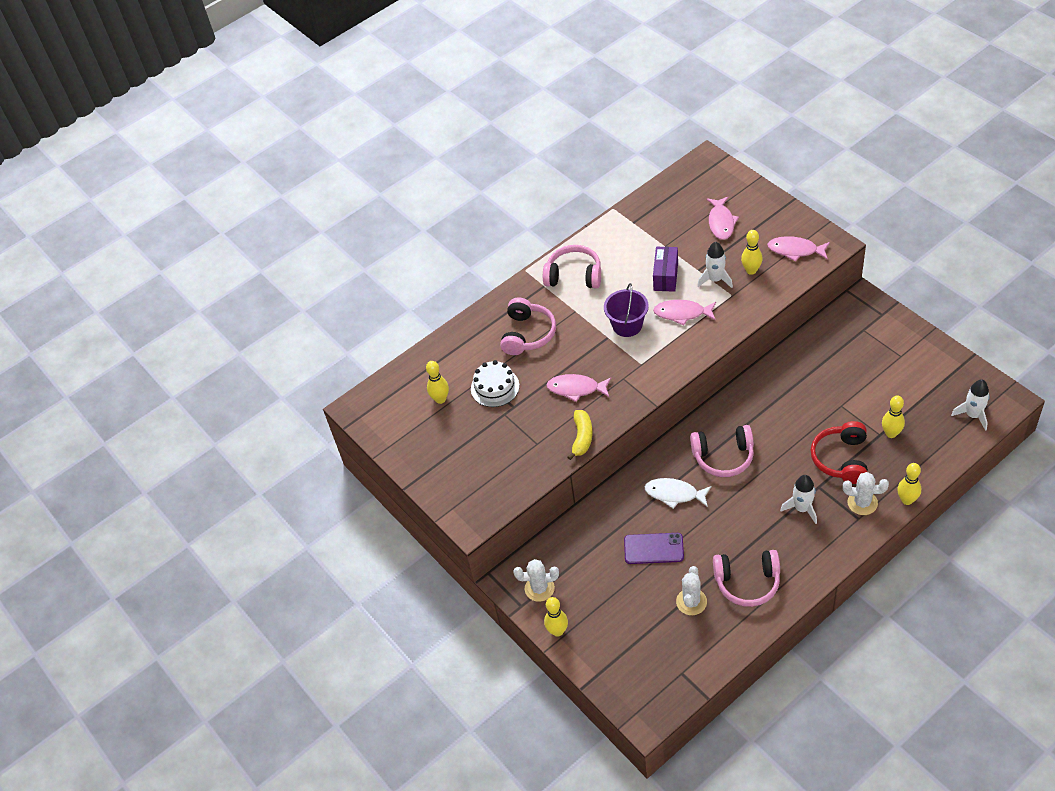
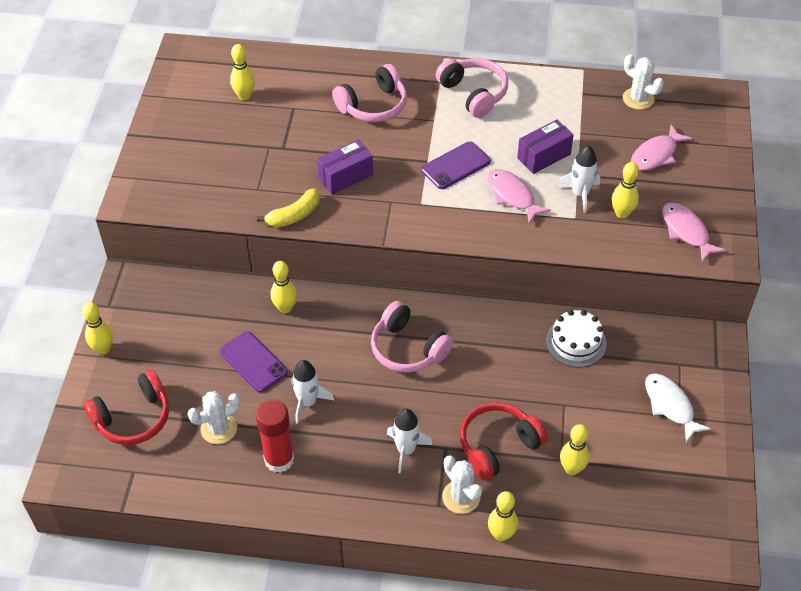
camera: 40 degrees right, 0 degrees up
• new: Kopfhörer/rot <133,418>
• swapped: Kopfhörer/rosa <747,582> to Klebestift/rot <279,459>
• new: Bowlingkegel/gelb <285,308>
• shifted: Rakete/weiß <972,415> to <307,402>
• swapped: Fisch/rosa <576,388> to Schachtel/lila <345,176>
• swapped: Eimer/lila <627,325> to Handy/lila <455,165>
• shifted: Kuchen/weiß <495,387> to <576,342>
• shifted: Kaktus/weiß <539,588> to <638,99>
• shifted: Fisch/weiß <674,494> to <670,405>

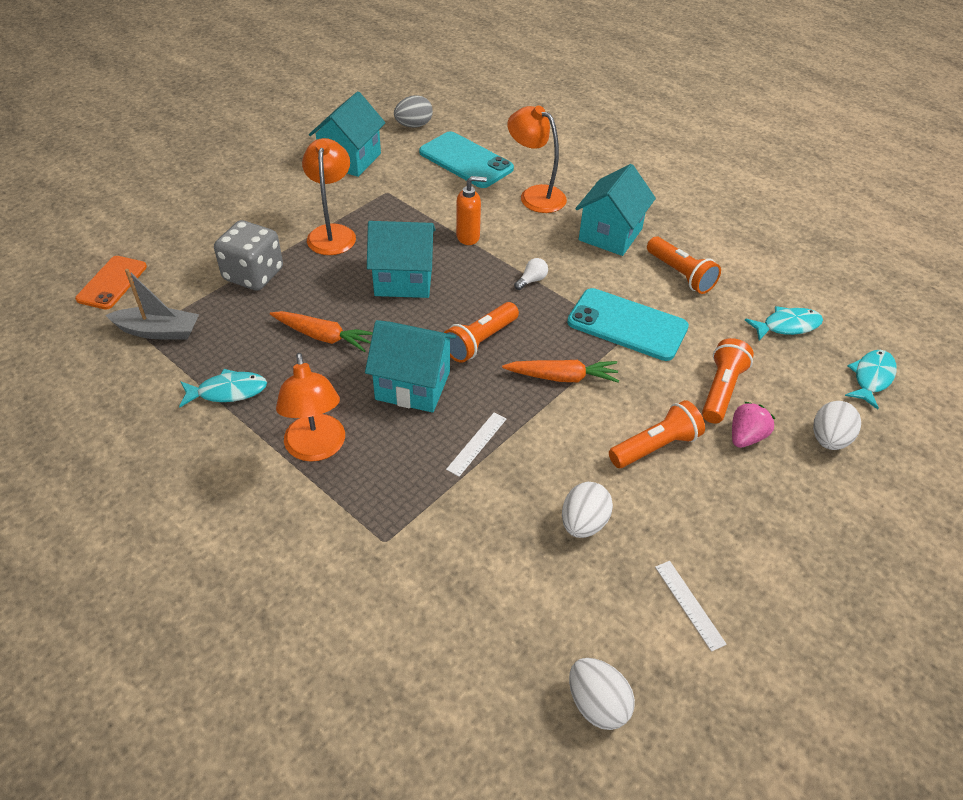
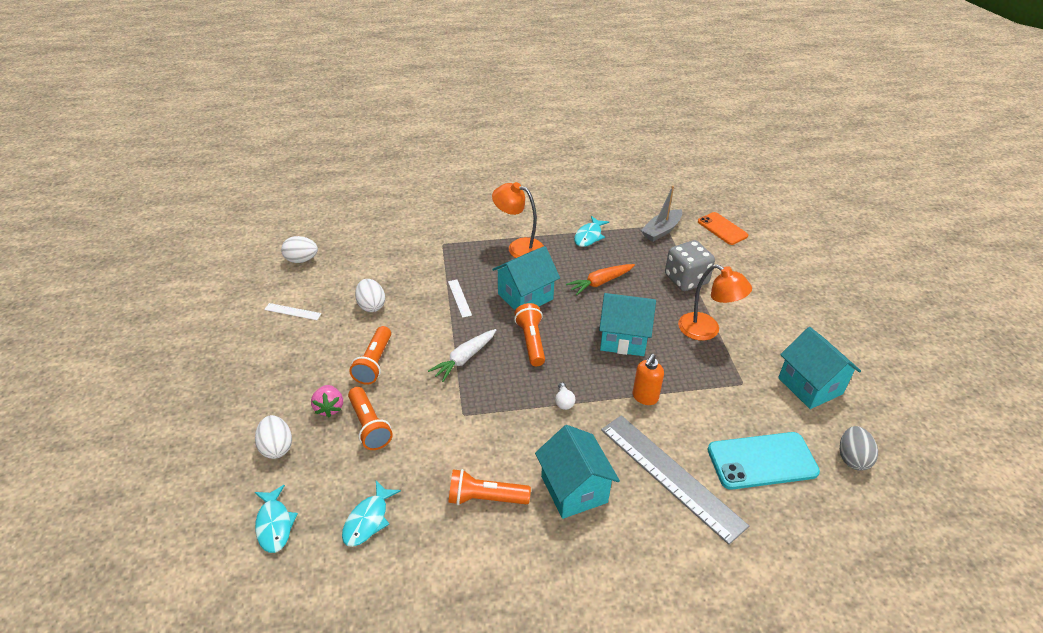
camera: 130 degrees right, 5 degrees down
• repainted: Karotte/orange <562,377> to Karotte/weiß <464,358>
• rotated: Haus/türkis <403,280> = <623,339> 60 degrees clockwise
• swapped: Lampe/orange <535,195> to Lineal/grau <670,476>
• gone: Handy/türkis <627,325>

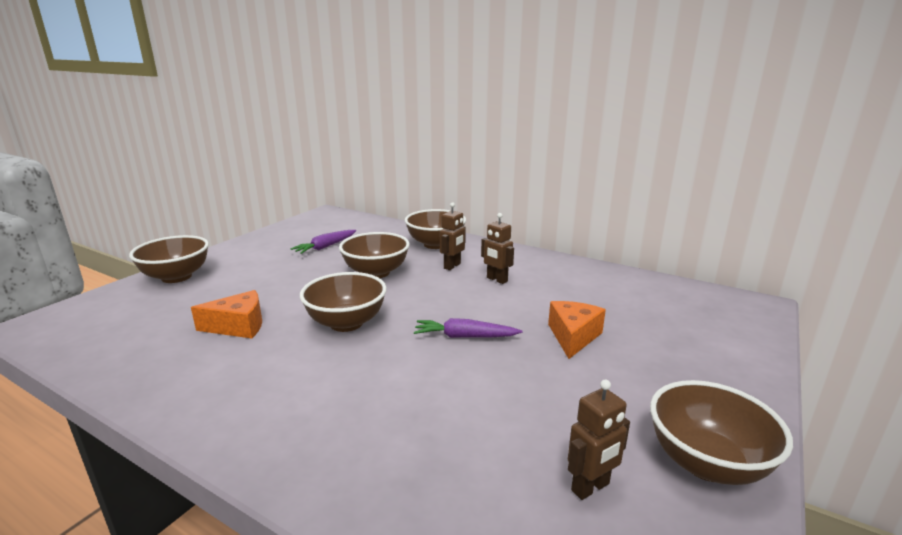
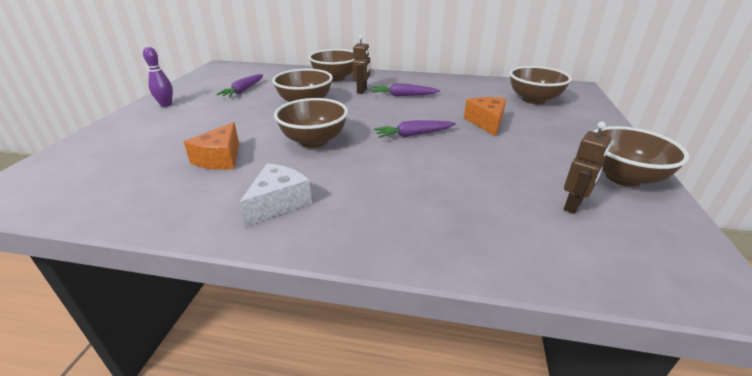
camera: 20 degrees left, 10 degrees up
• new: Bowlingkegel/lila <166,104>
• rotated: Käse/orange <238,326> = <220,158> 135 degrees clockwise
• new: Käse/weiß <278,203>
• swapped: Roboter/braun <496,280> to Karotte/lila <403,95>
• shifted: Schüssel/braun <176,277> to <534,100>

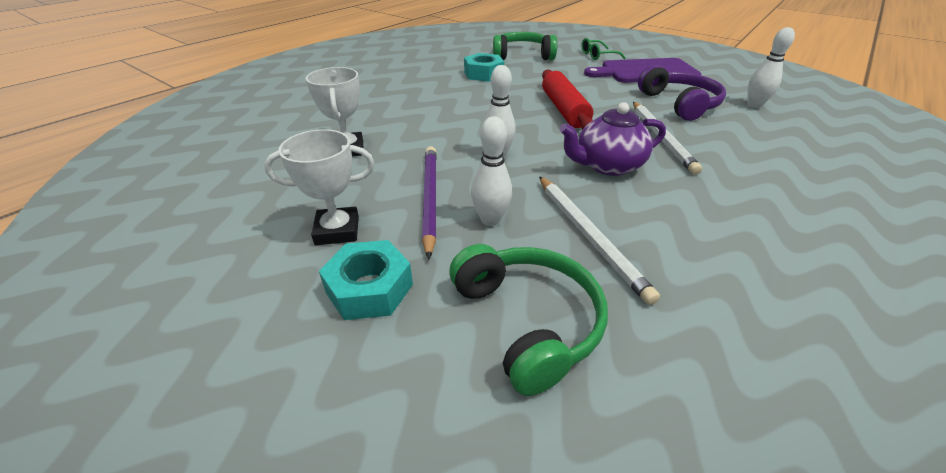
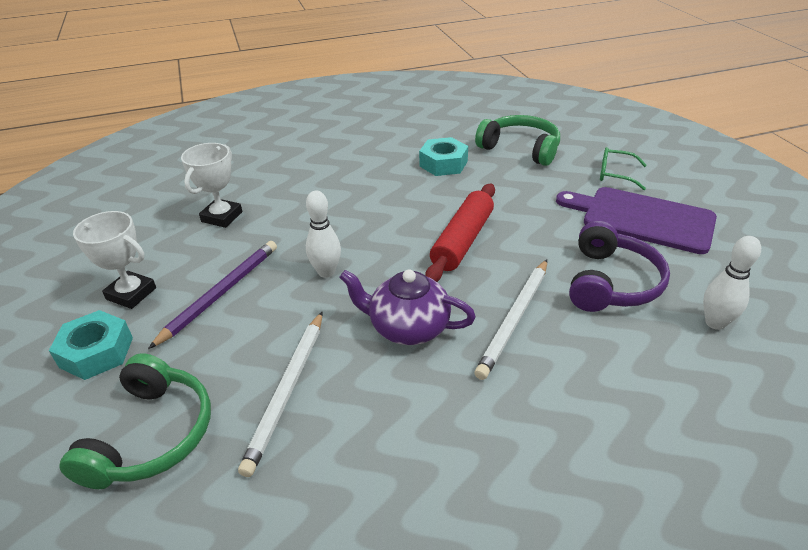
camera: 35 degrees right, 0 degrees up
• gone: Bowlingkegel/weiß <490,220>

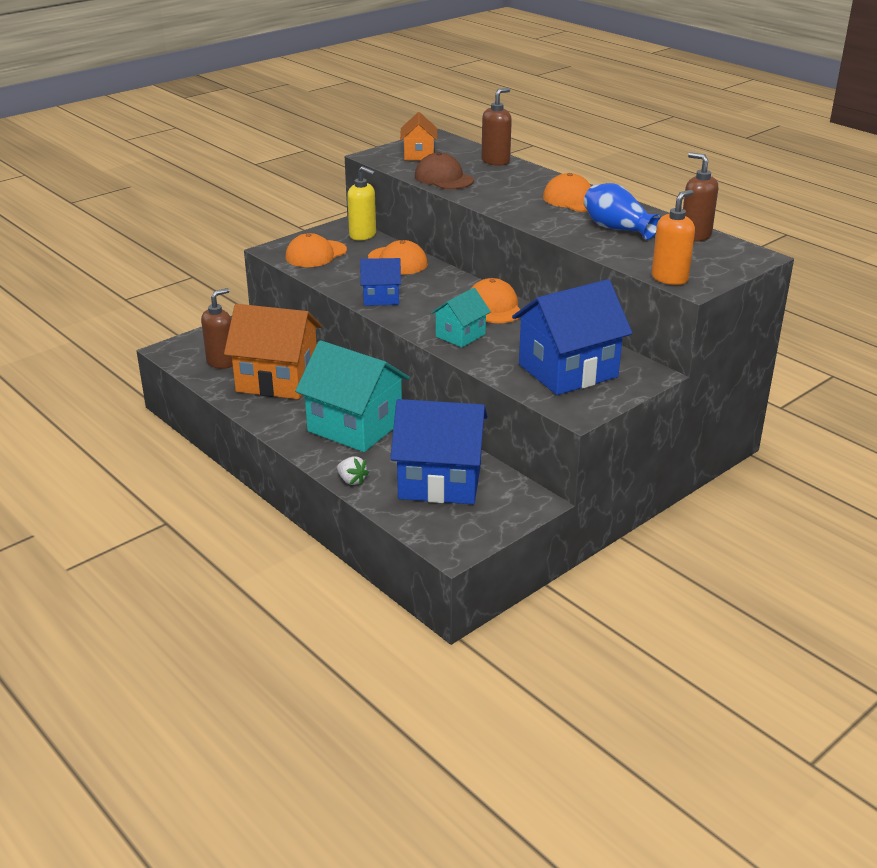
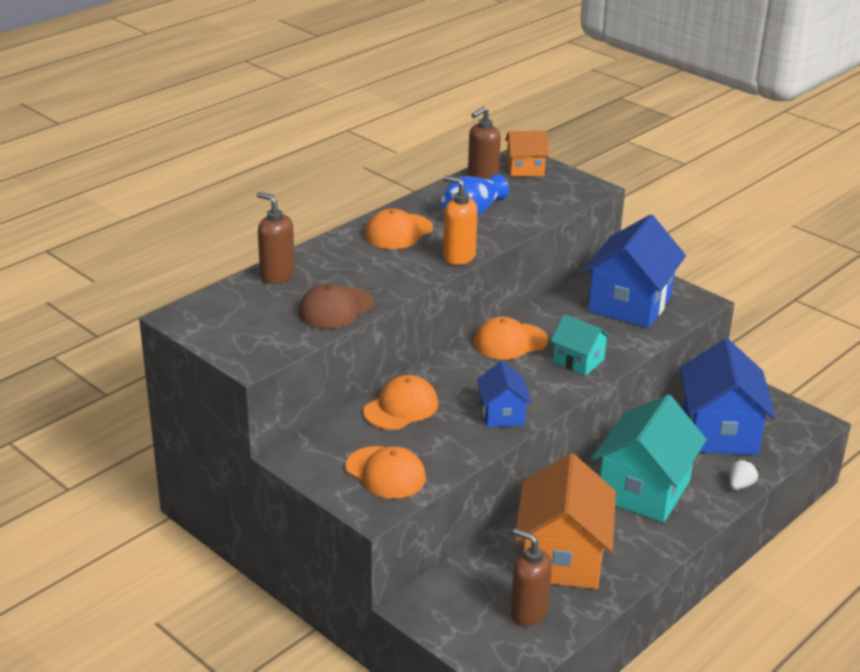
camera: 95 degrees left, 0 degrees up
• shifted: Seifenspender/orange <670,278> to <458,257>
• shifted: Haus/orange <419,155> to <525,169>
• rotated: Haus/blau <568,370> = <630,304> 60 degrees clockwise
• gone: Seifenspender/gelb <363,235>

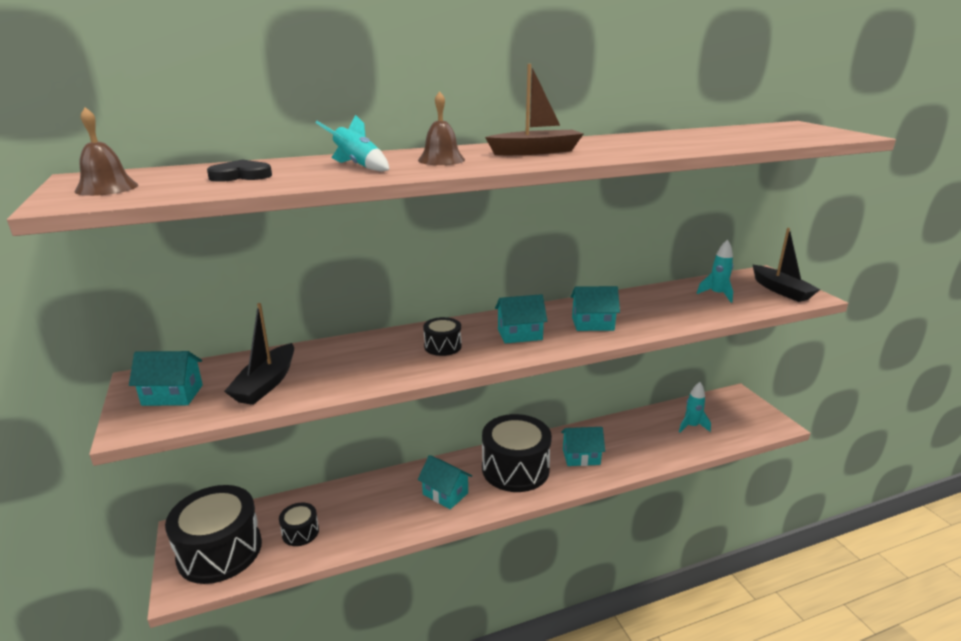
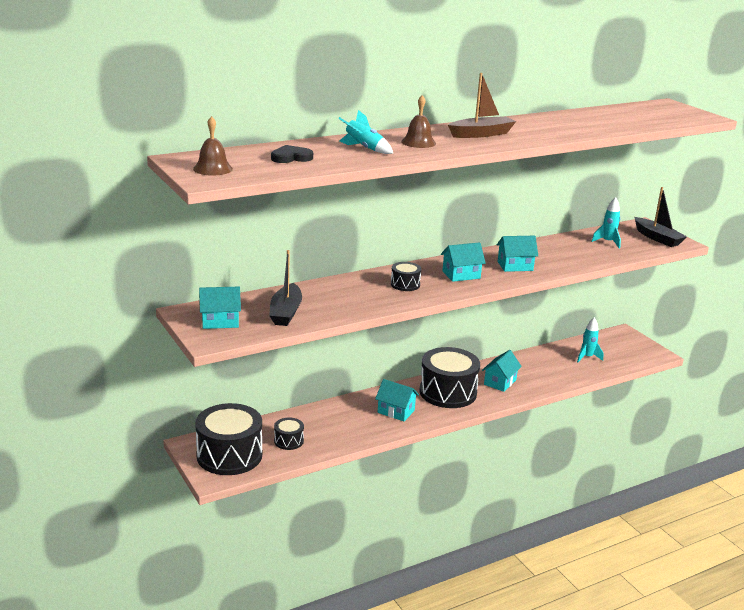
camera: 10 degrees left, 0 degrees up
• rotated: Haus/türkis <581,457> = <500,382> 45 degrees counterclockwise

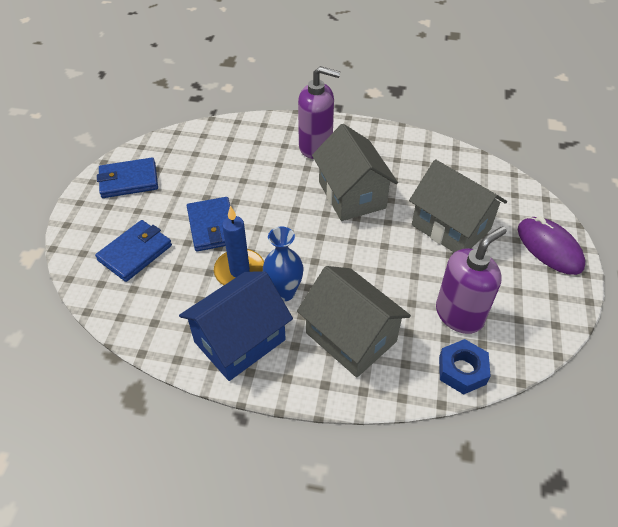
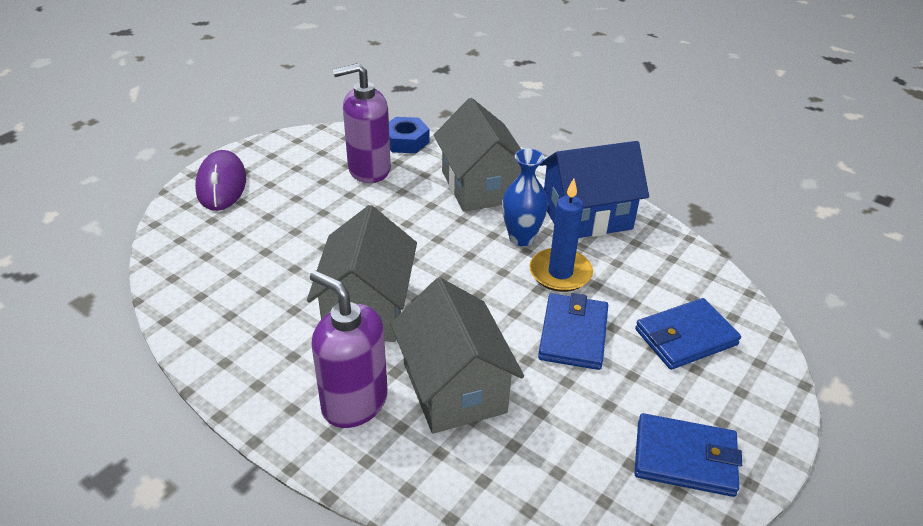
camera: 155 degrees left, 10 degrees down
• shifted: Haus/grau <451,227> to <454,387>

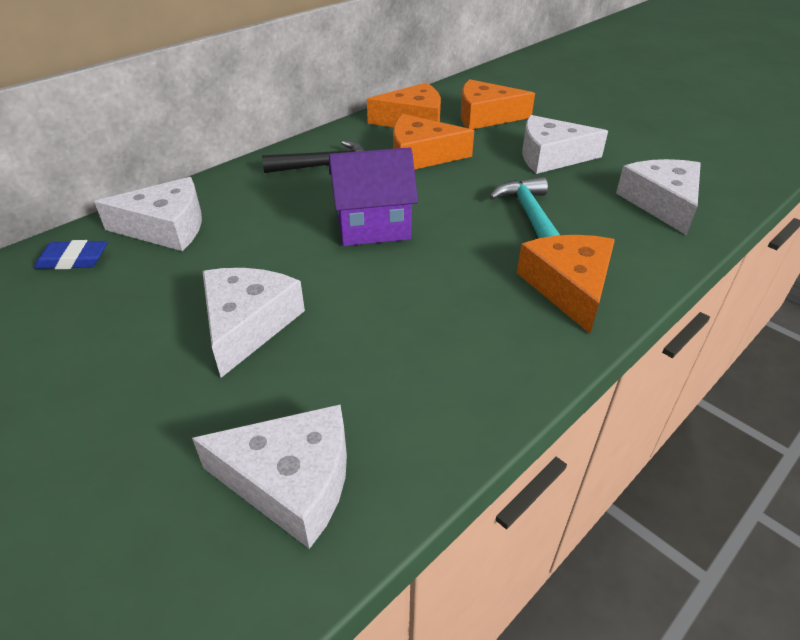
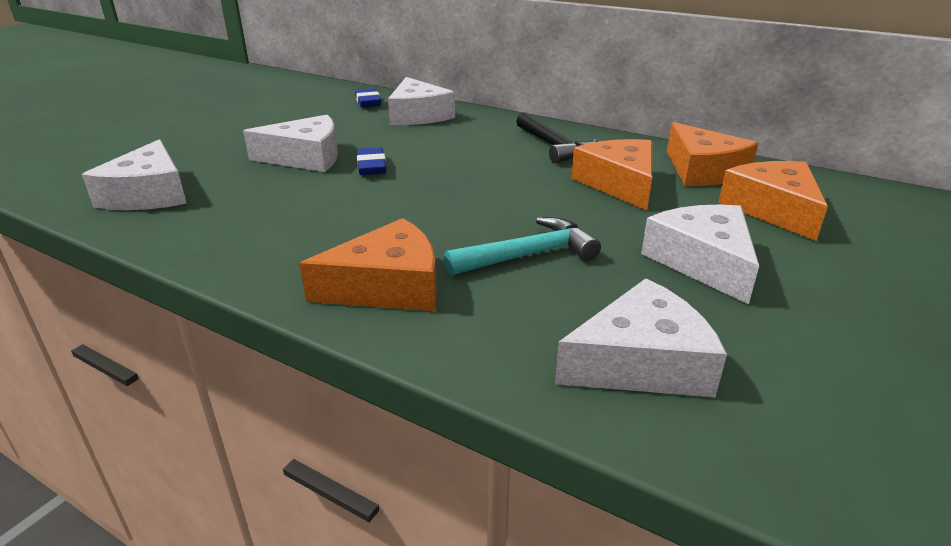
camera: 75 degrees right, 10 degrees down
• new: Radiergummi/blau <371,166>
• gone: Haus/lila <373,227>

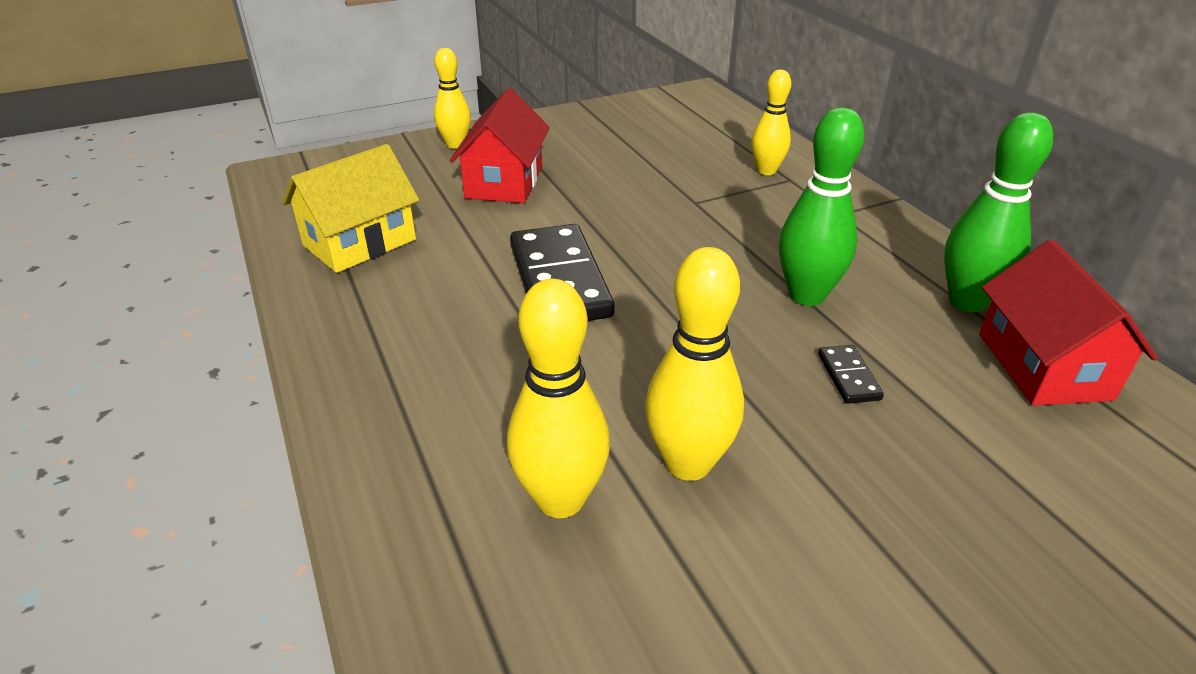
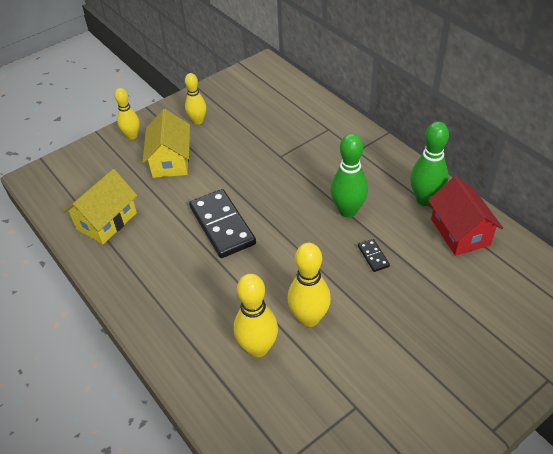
camera: 10 degrees left, 10 degrees up
• repainted: Haus/rot <504,182> to Haus/gelb <171,161>
• shifted: Bowlingkegel/gelb <766,171> to <198,121>

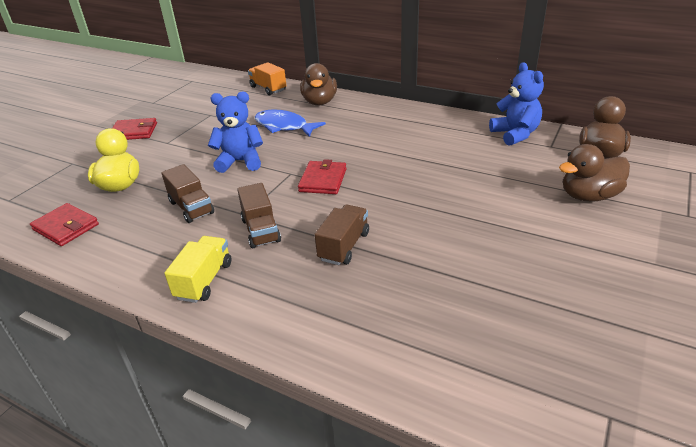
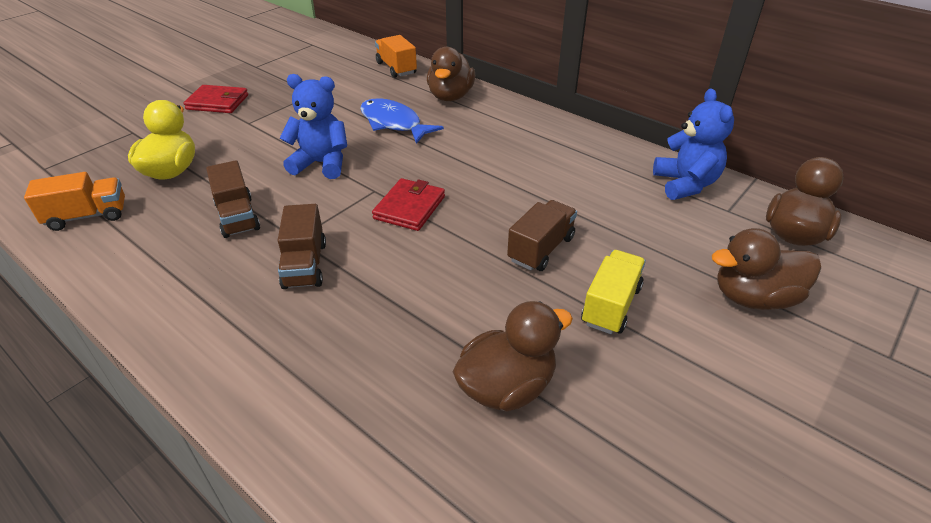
camera: 10 degrees right, 5 degrees up
• swapped: Geldbörse/rot <66,227> to Lastwagen/orange <88,216>
• new: Ente/braun <507,387>
• shifted: Lastwagen/braun <344,246> to <541,249>
• shifted: Lastwagen/gelb <204,280> to <611,305>

